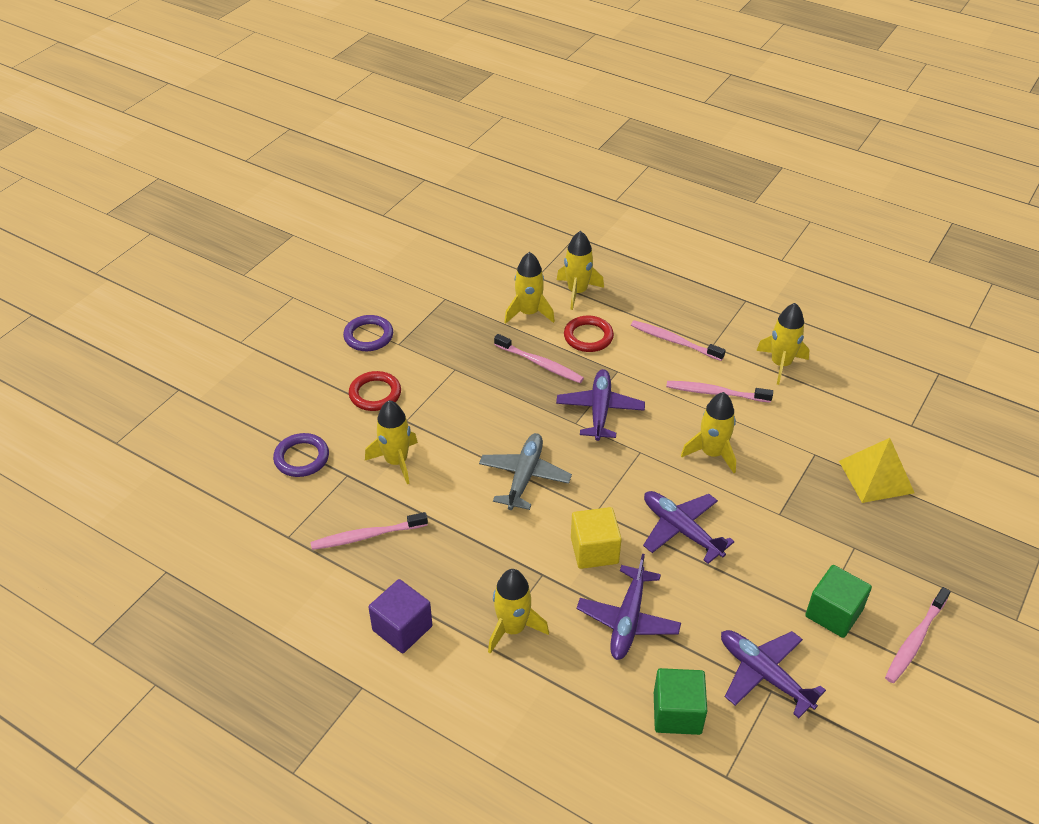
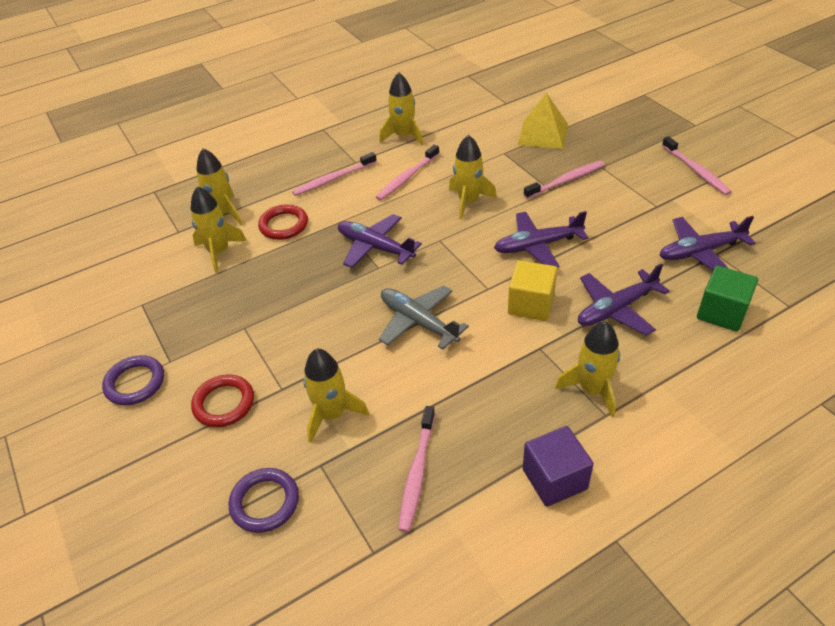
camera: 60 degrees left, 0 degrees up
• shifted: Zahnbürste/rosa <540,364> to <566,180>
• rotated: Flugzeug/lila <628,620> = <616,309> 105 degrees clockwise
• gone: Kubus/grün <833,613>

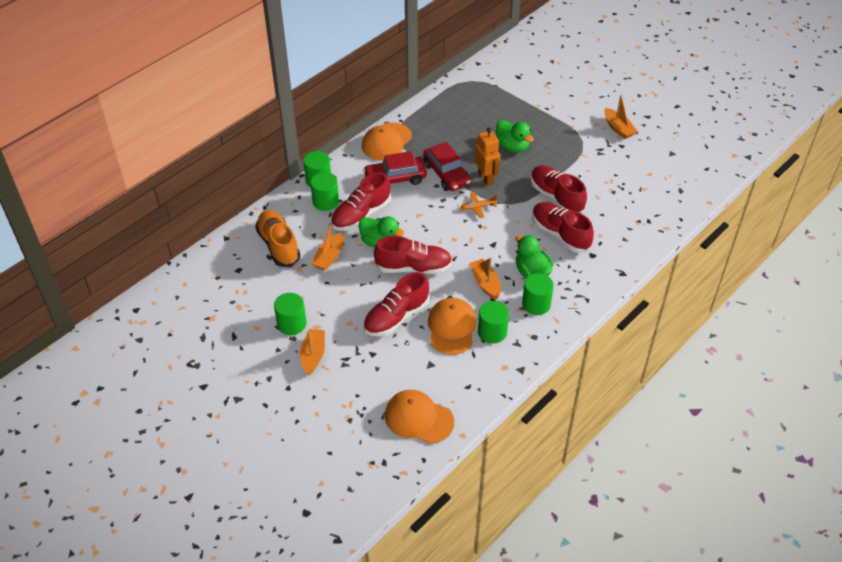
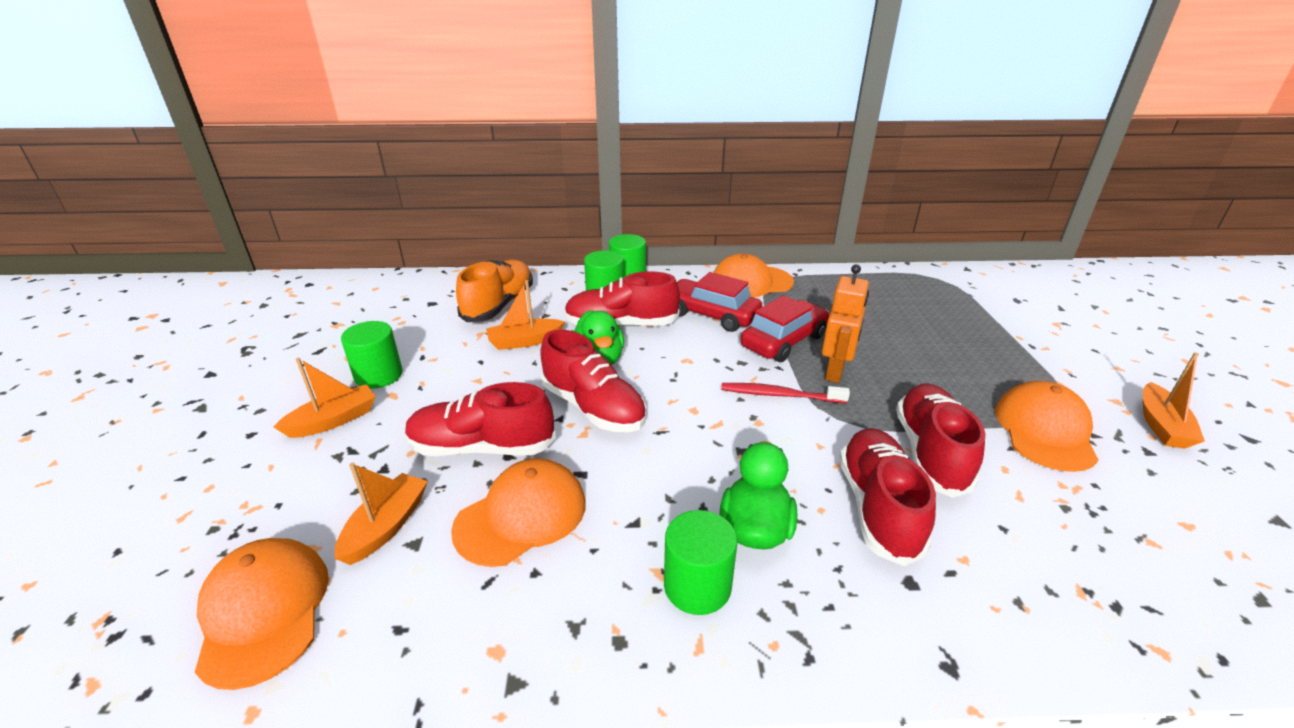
camera: 45 degrees right, 15 degrees down
• shifted: Boot/orange <485,283> to <386,526>
• swapped: Flugzeug/orange <477,207> to Zahnbürste/rot <779,395>
• rotated: Auto/rot <446,174> = <783,341> 150 degrees counterclockwise
• new: Kappe/orange <1044,430>
• gone: Vollzylinder/grün <492,332>
• gone: Ente/grün <512,146>

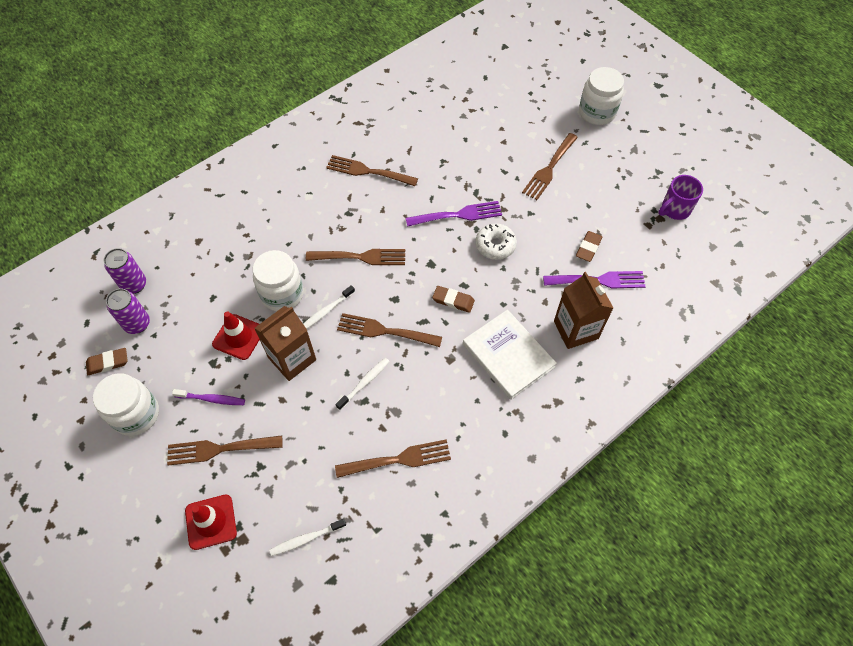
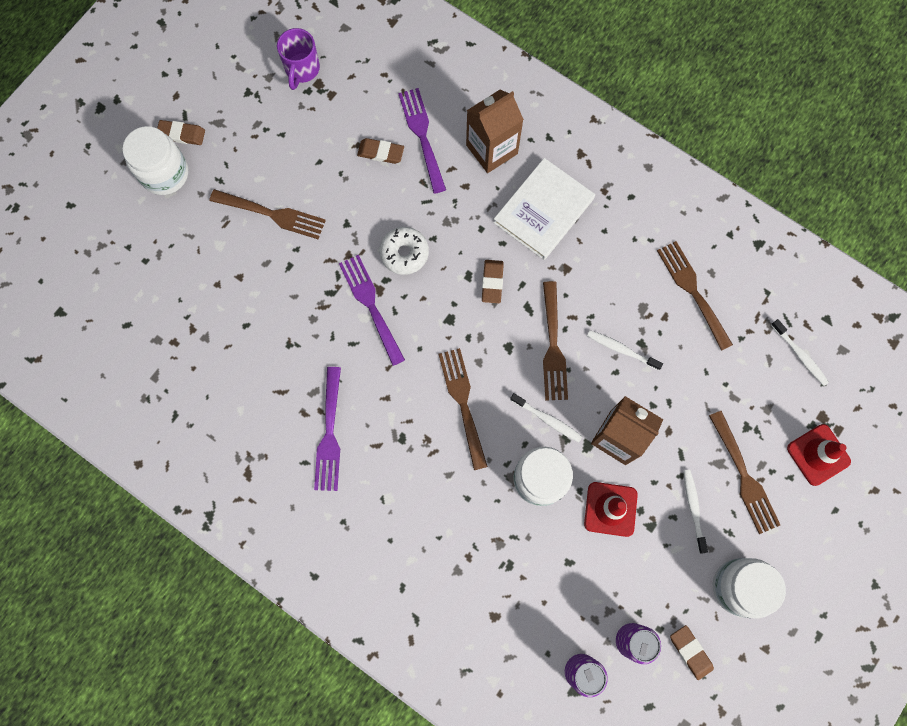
camera: 105 degrees left, 15 degrees up
• new: Radiergummi/braun <181,134>
• rotated: Tasse/lila <674,209> = <302,69> 60 degrees clockwise
• repainted: Gabel/braun <367,171> to Gabel/lila <329,434>
• repainted: Zahnbürste/lila <211,399> to Zahnbürste/weiß <693,509>

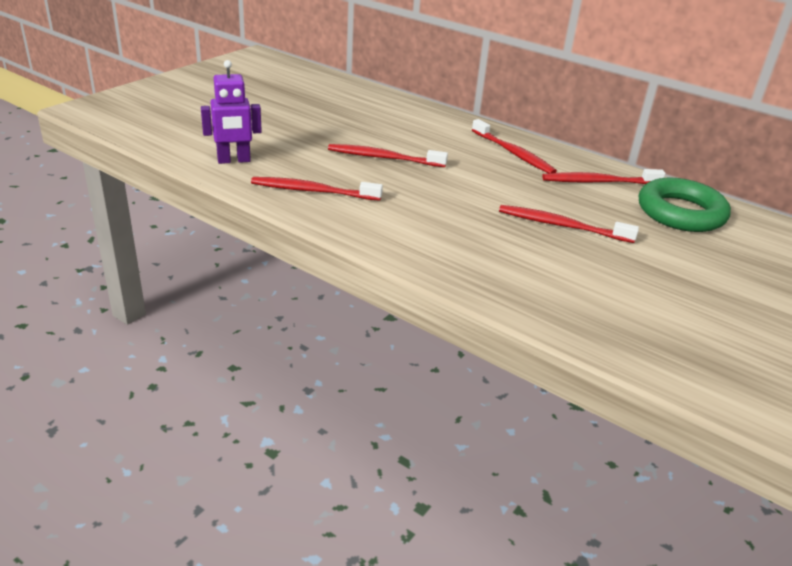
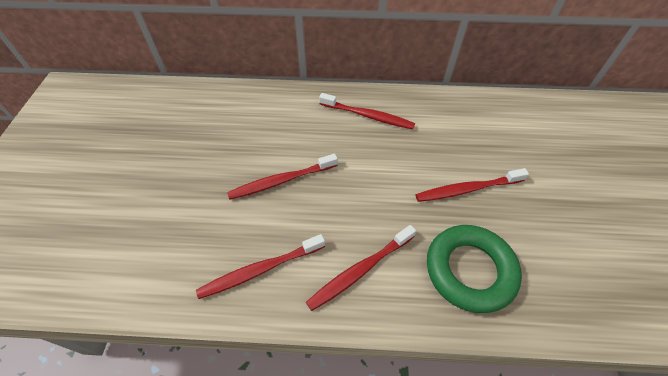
camera: 30 degrees left, 20 degrees up
• shifted: Zahnbürste/rot <598,182> to <360,270>
• shifted: Ring/grün <680,213> to <469,270>
• gone: Roboter/lila <234,160>

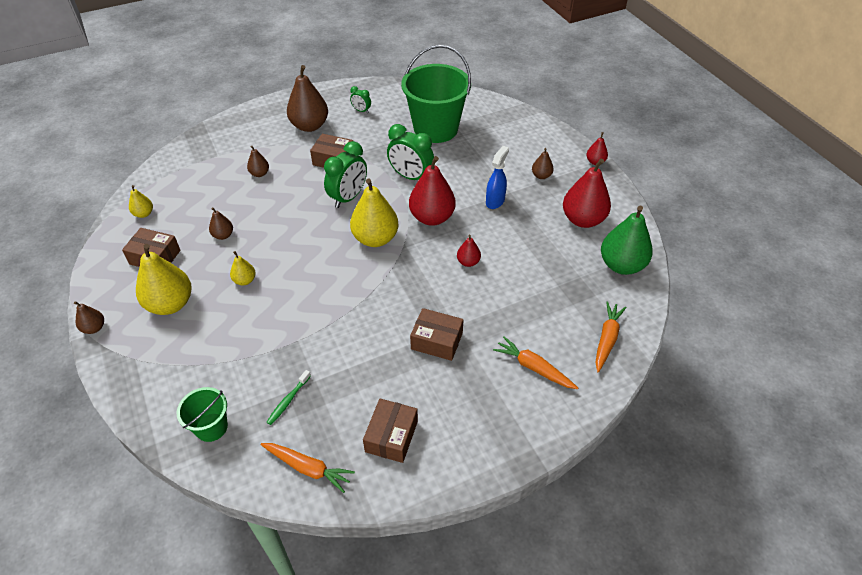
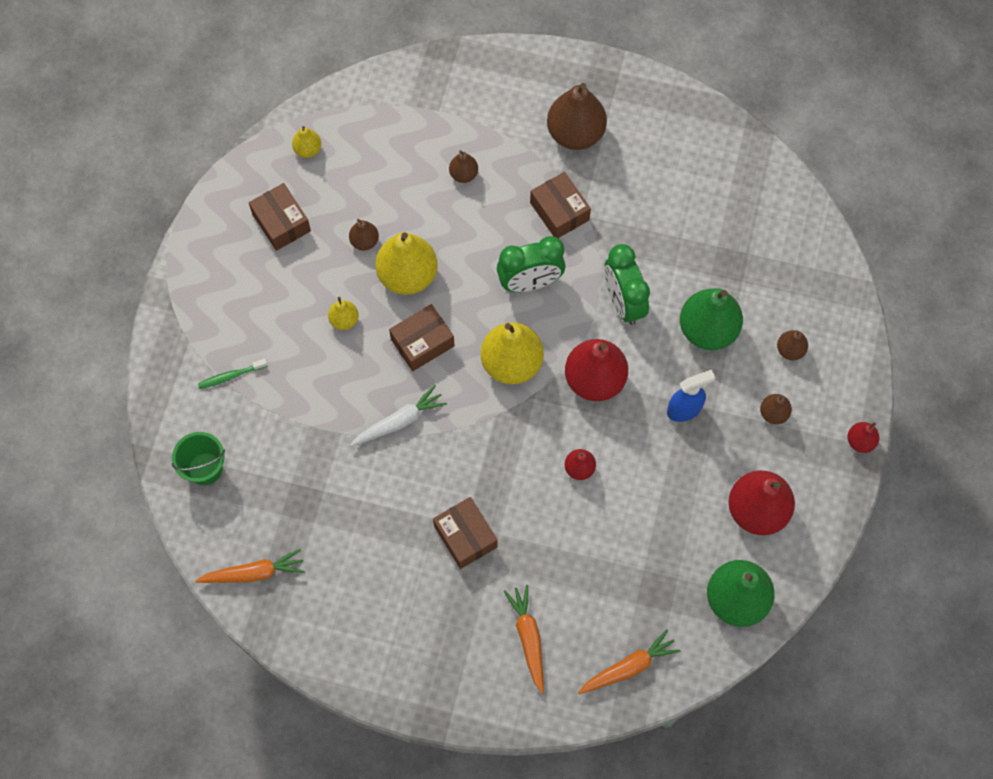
camera: 40 degrees right, 20 degrees up
• rotated: Karotte/orange <307,468> = <253,573> 75 degrees counterclockwise
• shifted: Zahnbürste/grün <288,400> to <231,376>
• new: Karotte/weiß <399,422>
• shifted: Birne/gelb <170,304> to <407,275>
• shifted: Schachtel/braun <391,436> to <422,342>
• new: Birne/grün <707,330>
• shifted: Birne/braun <94,328> to <790,350>
• gone: Wecker/grün <361,111>
• gone: Eimer/grün <435,129>

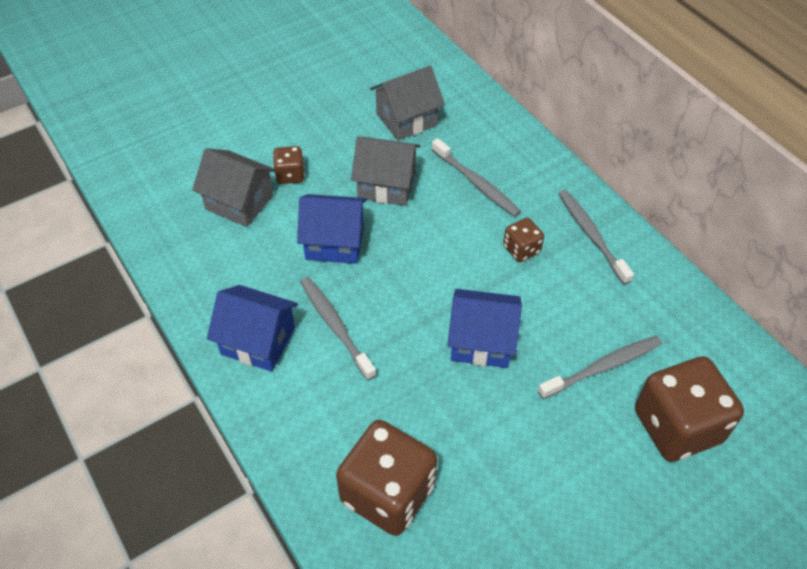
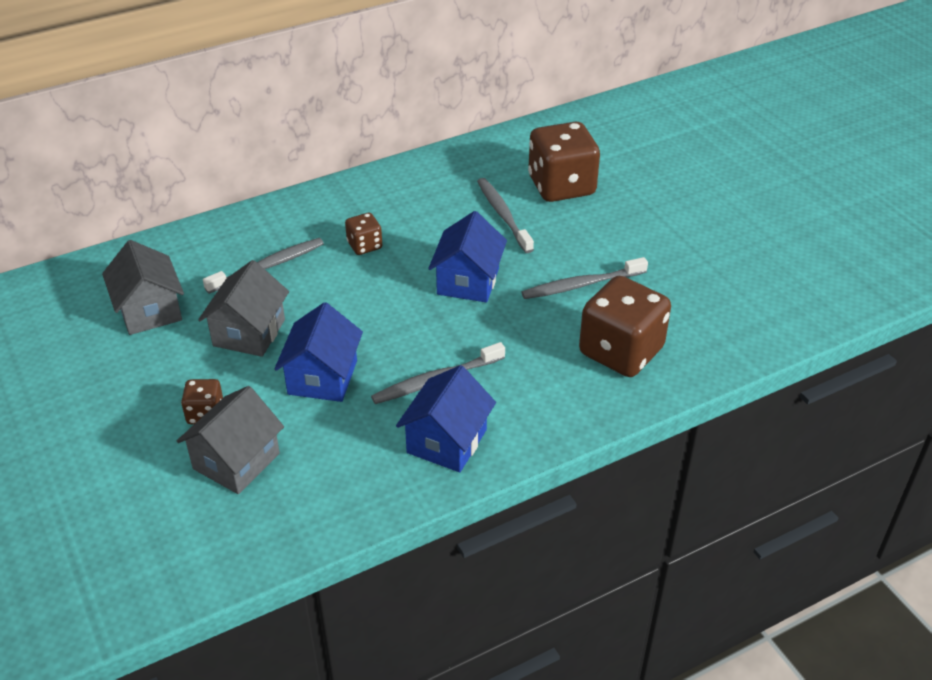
camera: 85 degrees left, 10 degrees down
• shifted: Zahnbürste/grau <591,235> to <581,285>

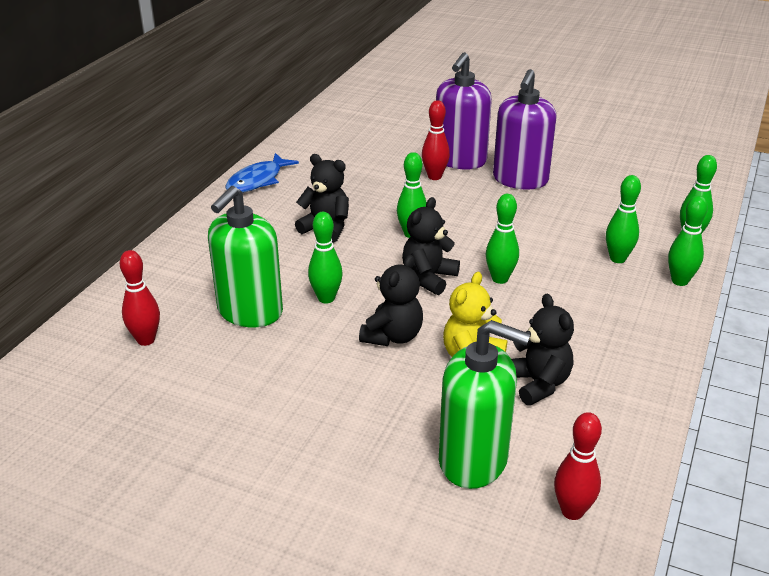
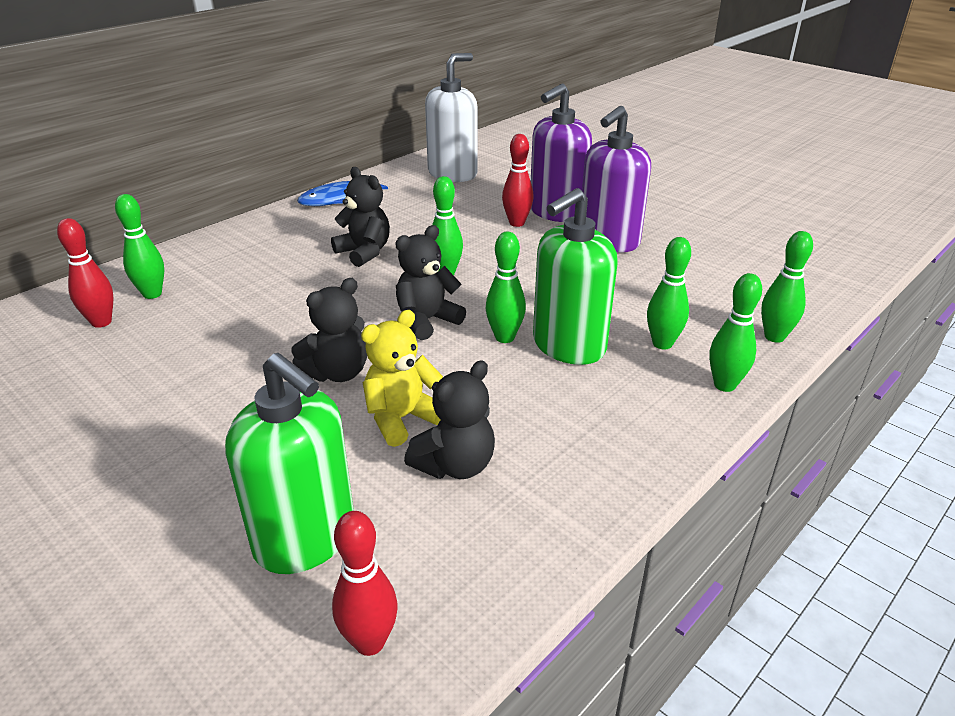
camera: 20 degrees right, 0 degrees up
• shifted: Bowlingkegel/grün <326,298> to <152,294>
• rotated: Teddybär/schwarz <538,383> = <455,465> 45 degrees clockwise
• new: Seifenspender/weiß <452,174>
• shifted: Seifenspender/grün <250,312> to <568,346>

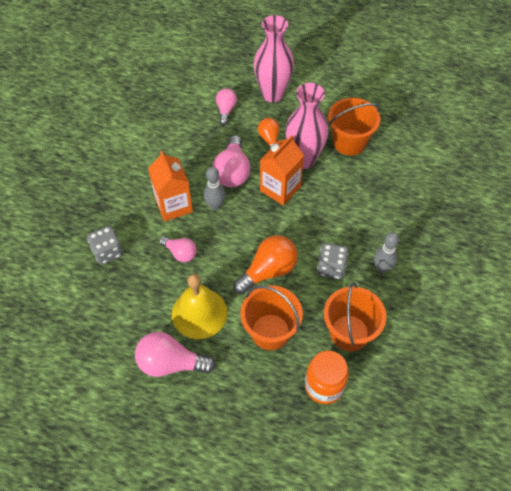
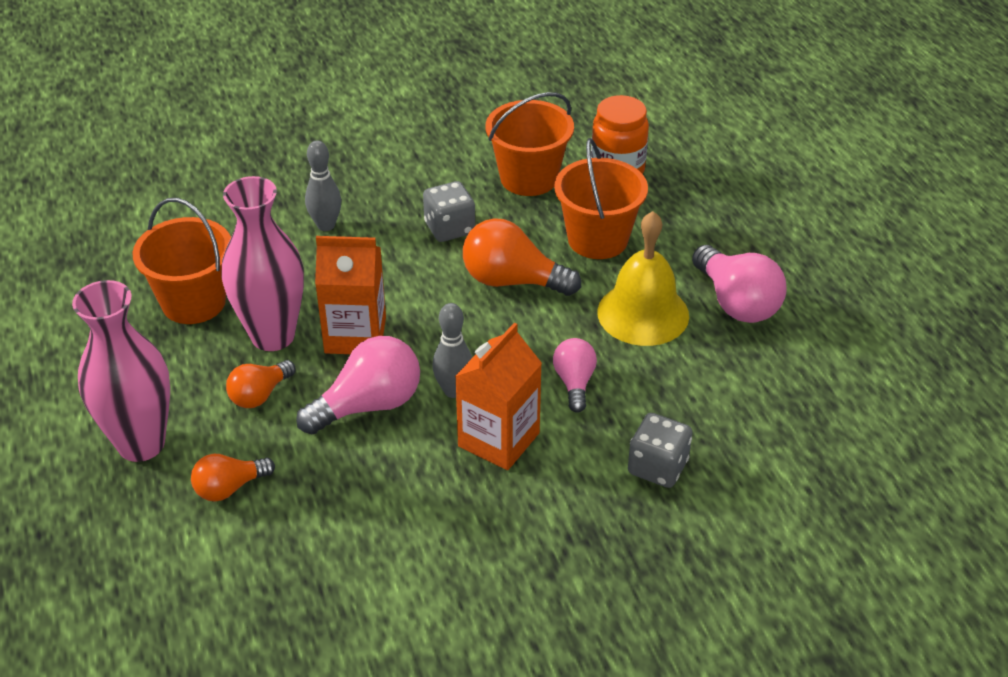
camera: 125 degrees left, 15 degrees down
• repainted: Glühbirne/rosa <226,110> to Glühbirne/orange <229,488>
• shifted: Bowlingkegel/grau <382,268> to <326,225>

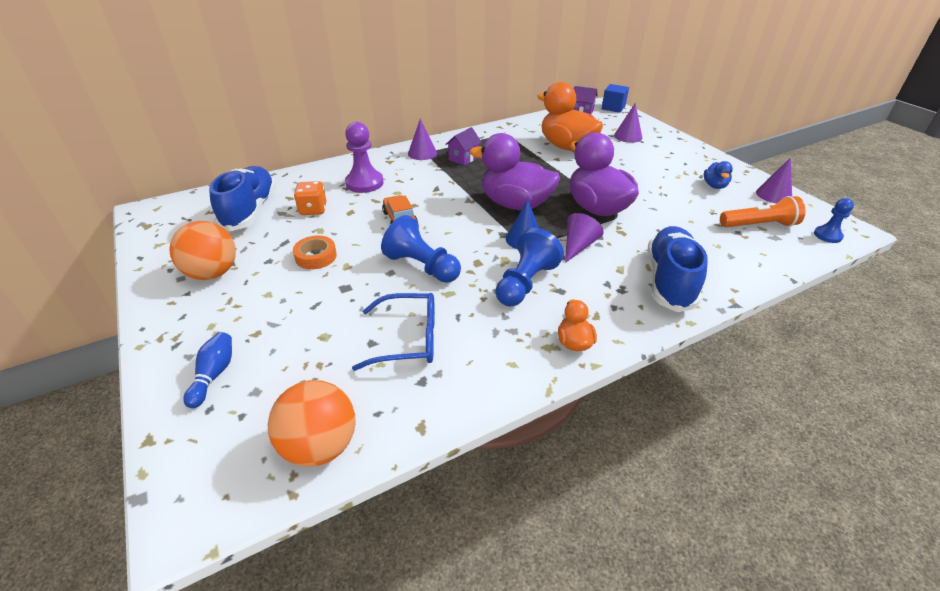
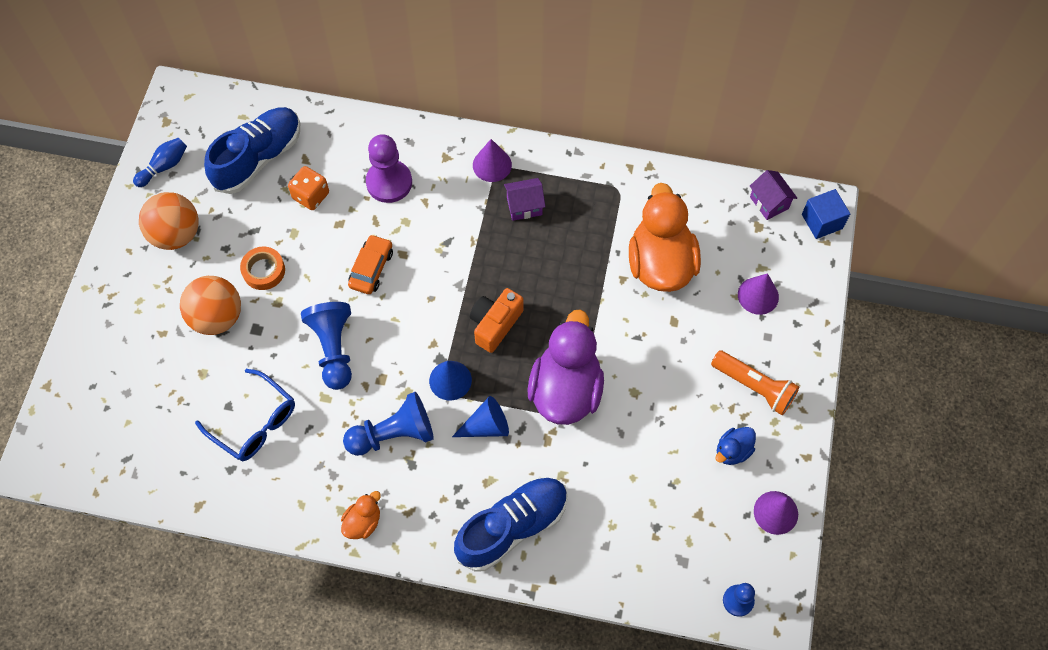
camera: 40 degrees right, 25 degrees up
• shifted: Bowlingkegel/blau <214,375> to <164,166>
• shifted: Ball/orange <320,446> to <217,317>
• repainted: Kegel/lila <578,246> to Kegel/blau <486,426>
• swapped: Ente/lila <515,204> to Kamera/orange <495,324>
• shifted: Taschenlampe/orange <759,225> to <754,386>

